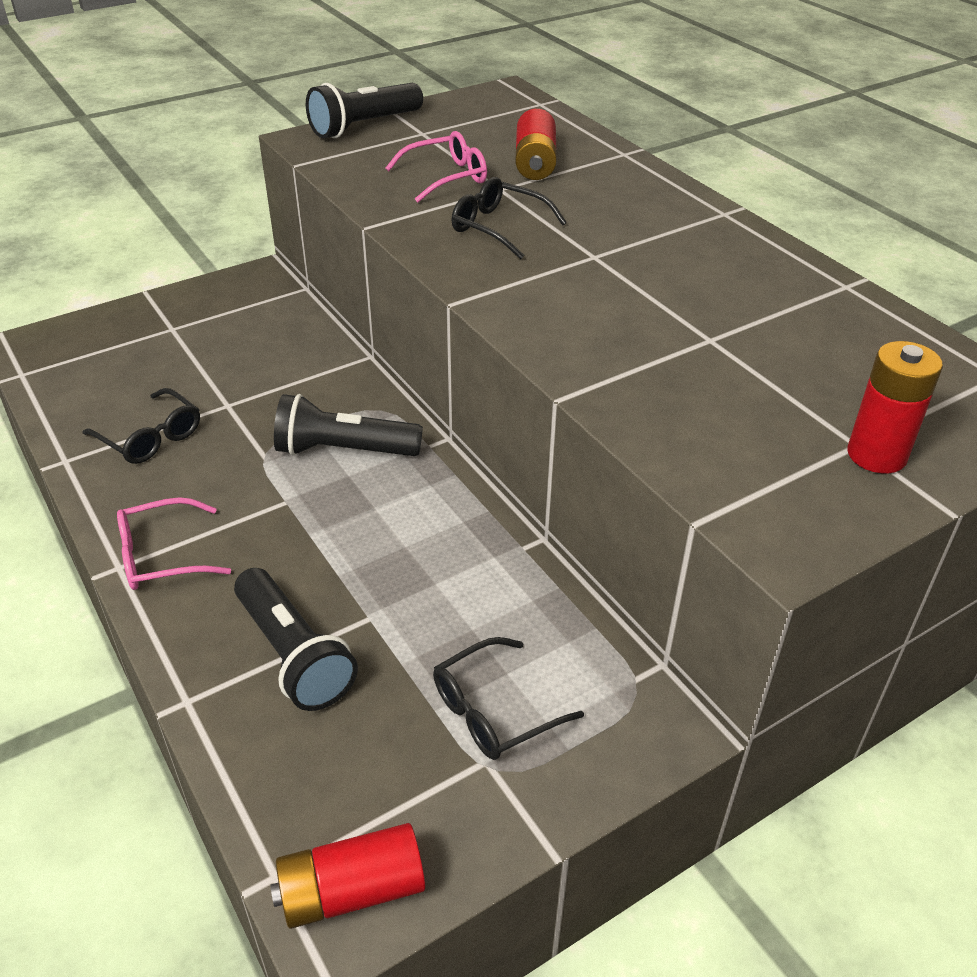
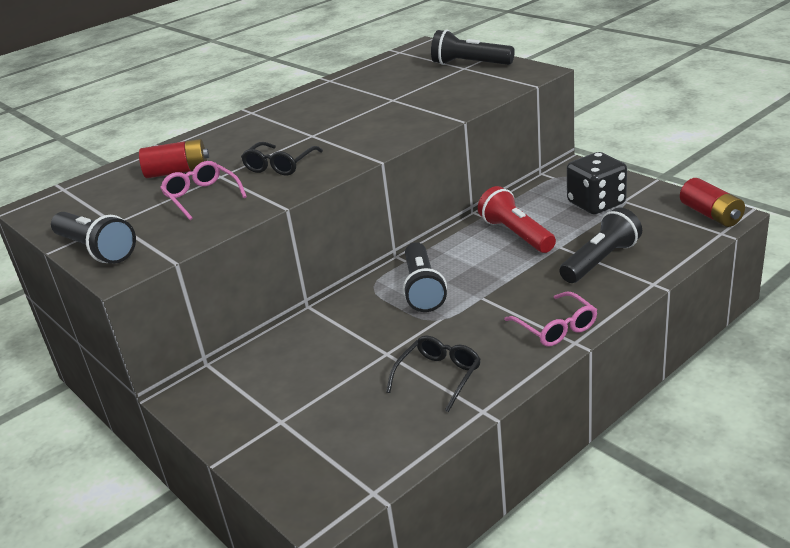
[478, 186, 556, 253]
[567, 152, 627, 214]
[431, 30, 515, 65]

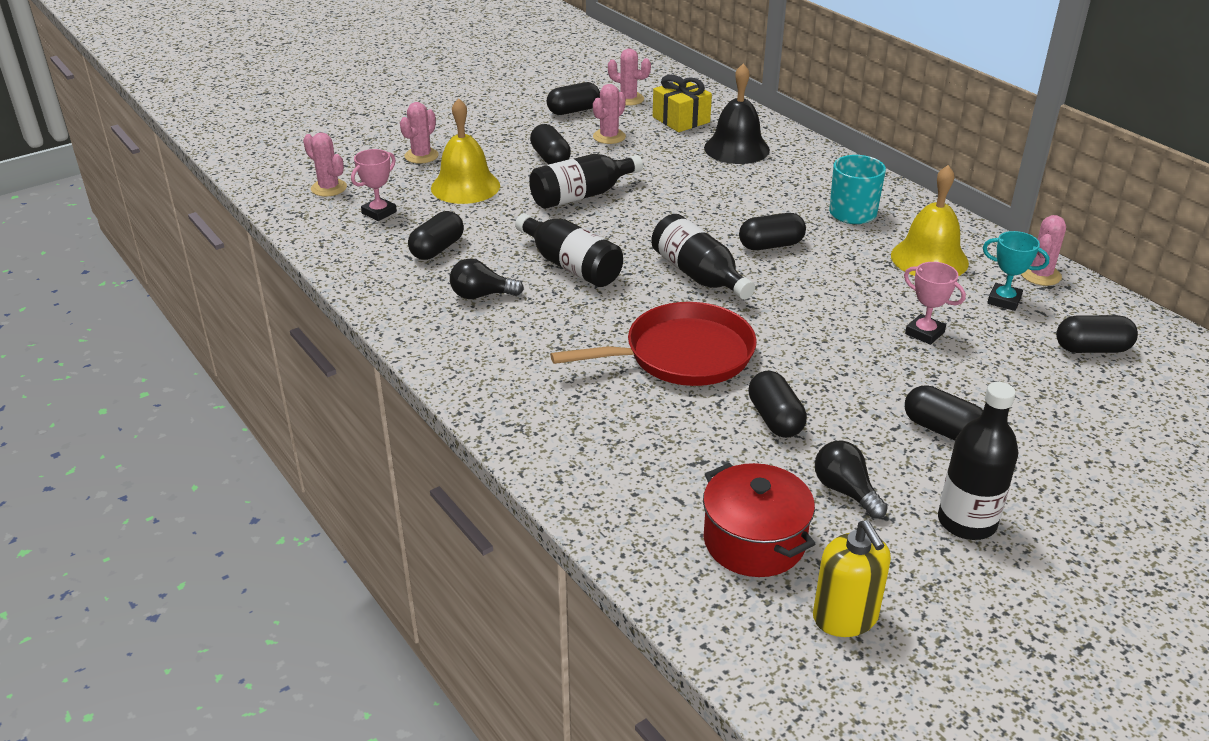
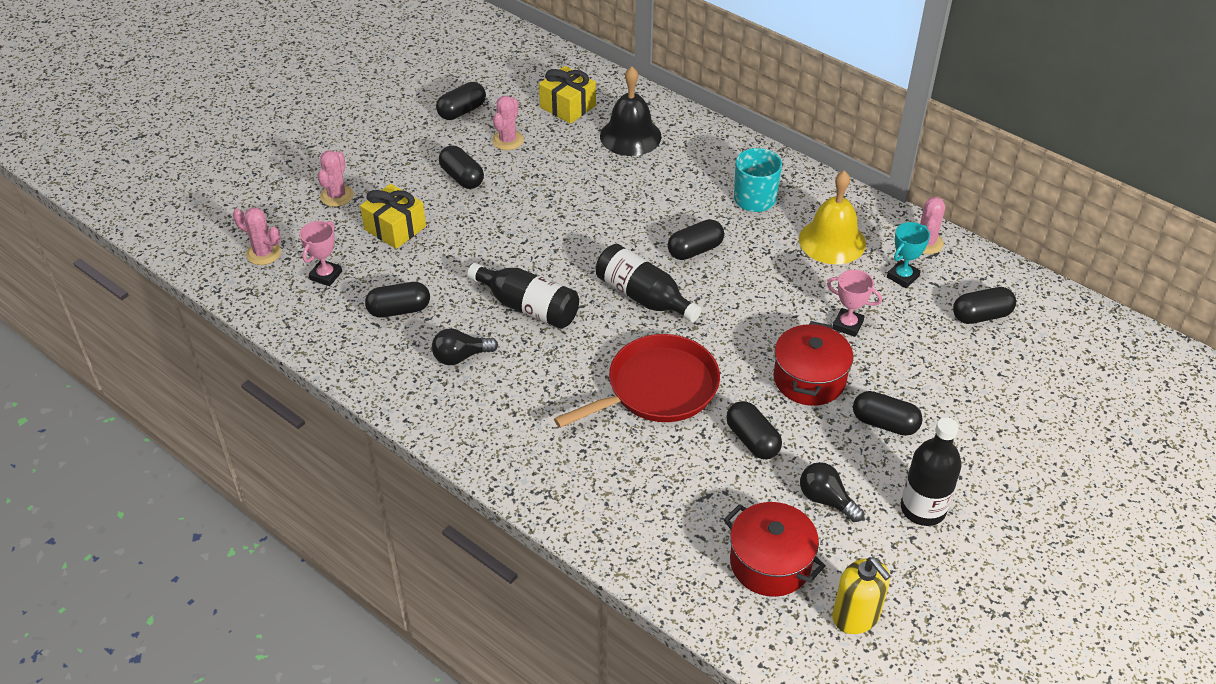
[529, 154, 643, 209] (first image)
[608, 49, 651, 106] (first image)
[773, 321, 853, 406]
[360, 184, 426, 249]
[365, 282, 430, 318]
[887, 222, 930, 288]

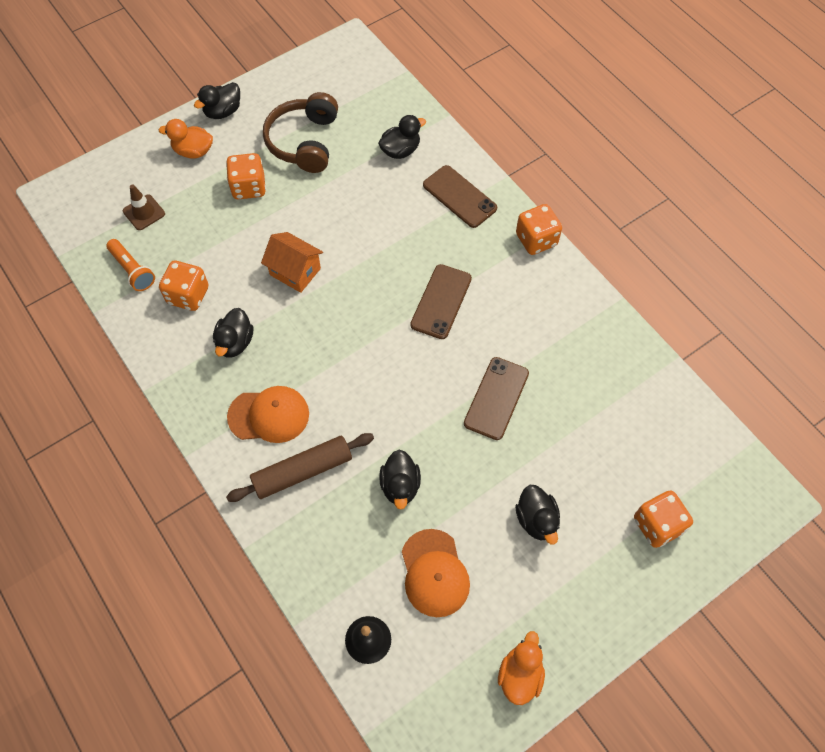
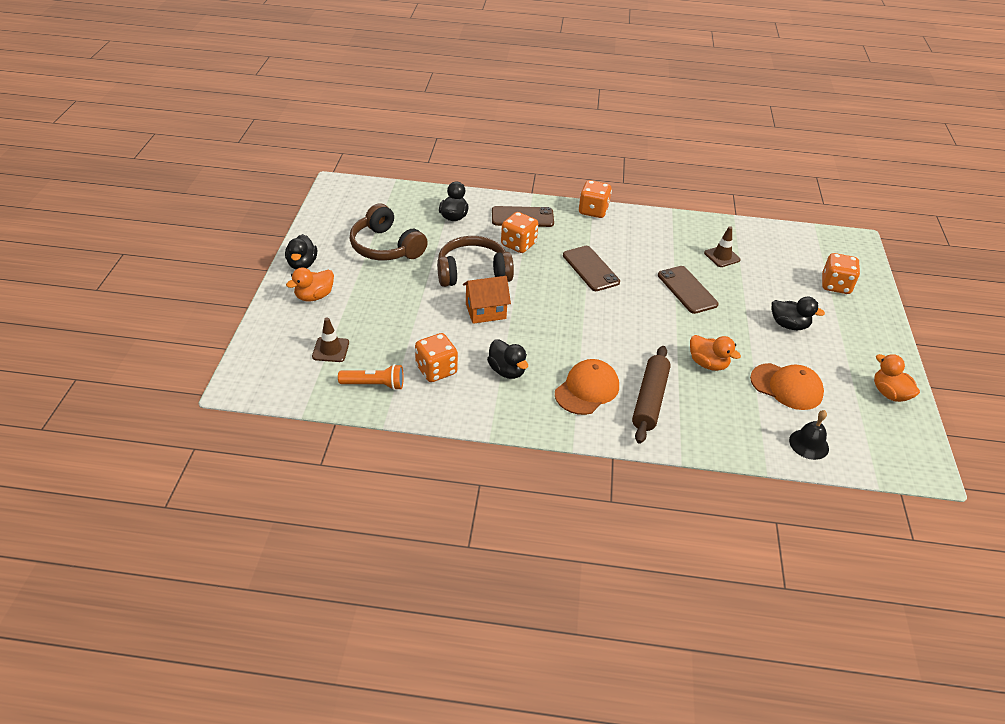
[437, 236, 514, 287]
[704, 226, 741, 267]
[501, 212, 538, 253]
[690, 335, 741, 371]

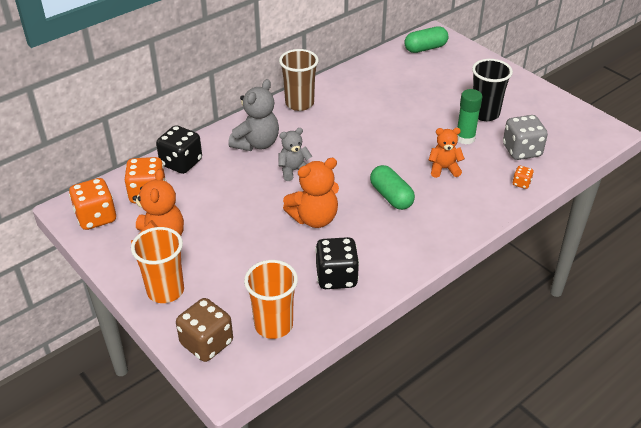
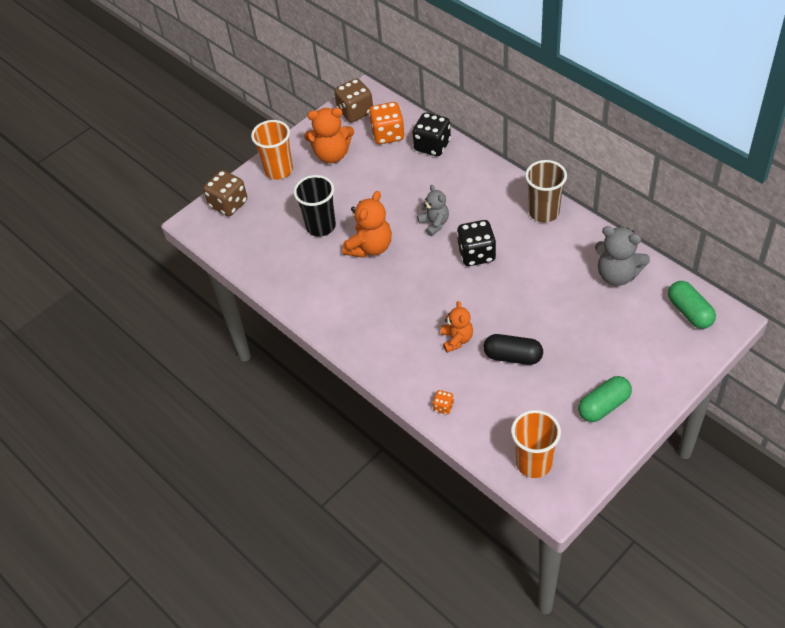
[503, 115, 548, 160] (first image)
[595, 226, 650, 286]
[511, 410, 561, 478]
[457, 220, 496, 266]
[578, 376, 632, 422]
[294, 175, 336, 237]
[484, 334, 543, 365]
[334, 78, 373, 122]
[342, 191, 392, 258]

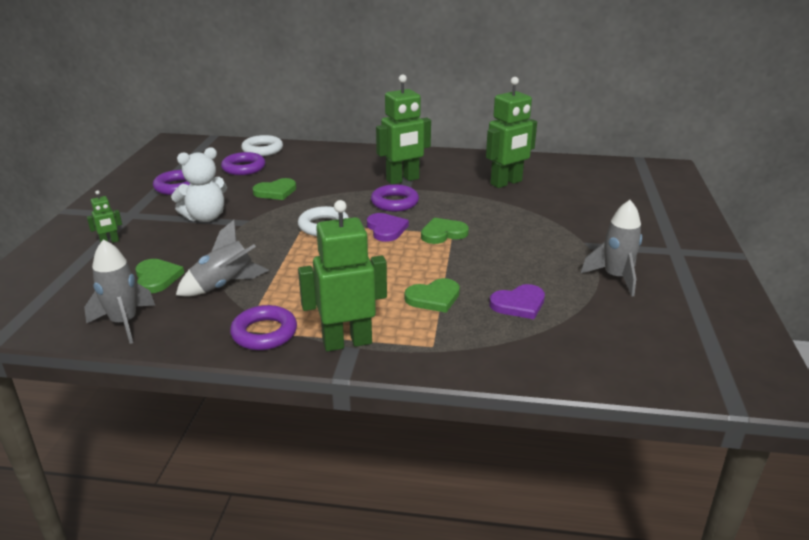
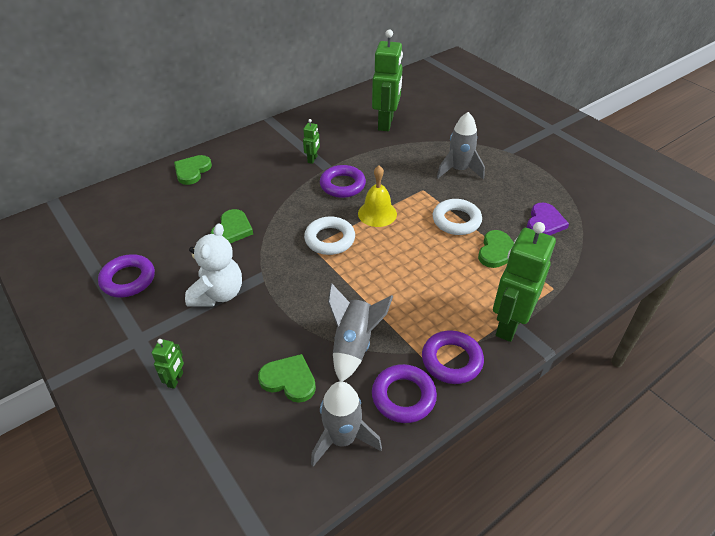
[372, 364, 437, 423]
[433, 199, 482, 235]
[174, 155, 212, 185]
[437, 112, 485, 179]
[358, 165, 397, 227]
[303, 119, 320, 164]

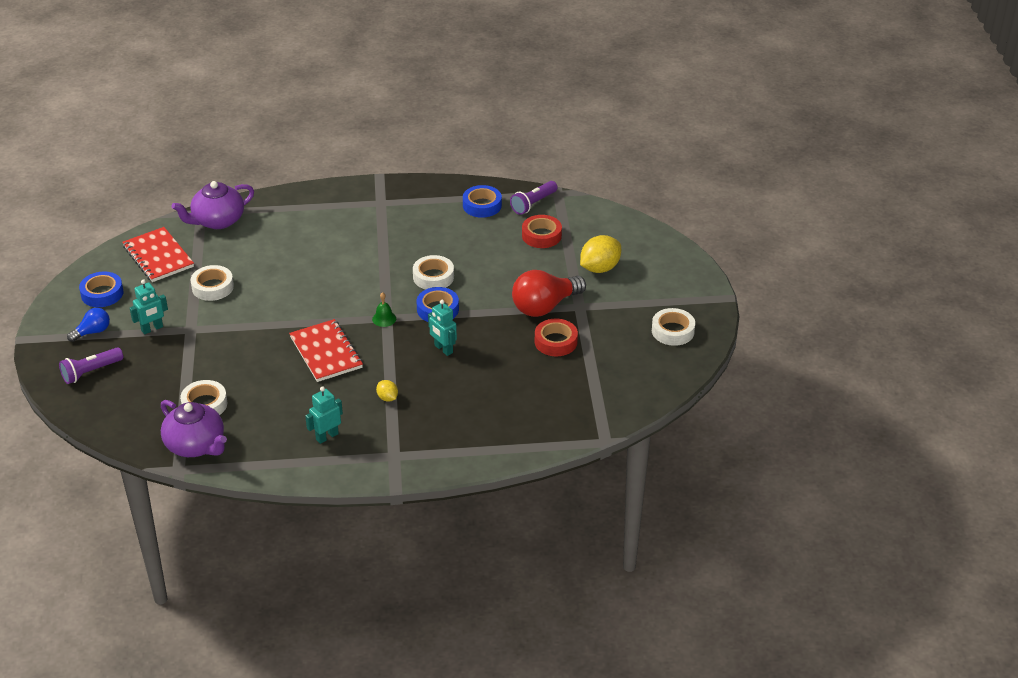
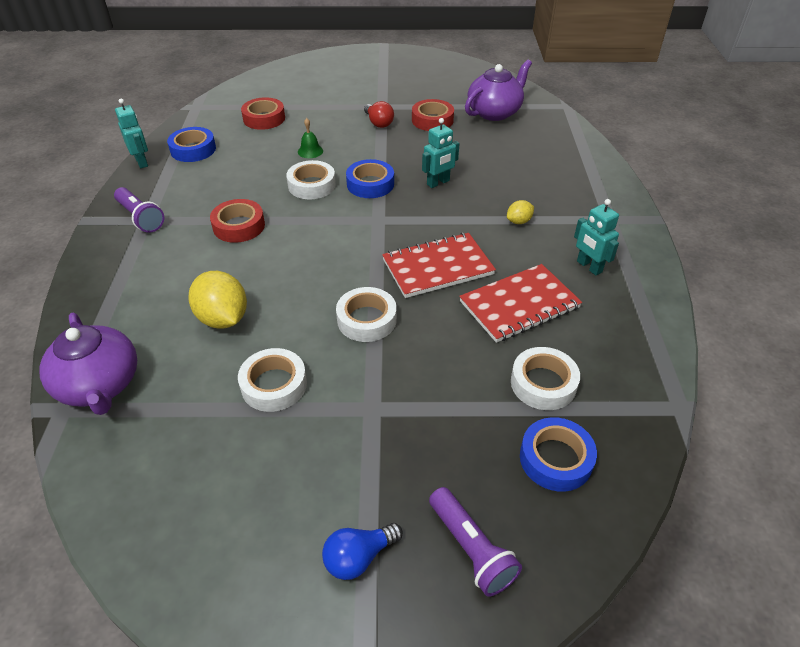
[210, 199, 265, 243]
[520, 417, 597, 492]
[459, 264, 582, 343]
[115, 99, 148, 168]
[465, 60, 532, 121]
[298, 118, 323, 158]
[114, 187, 164, 233]
[188, 271, 247, 329]
[336, 287, 397, 342]
[322, 523, 403, 580]
[364, 101, 394, 128]

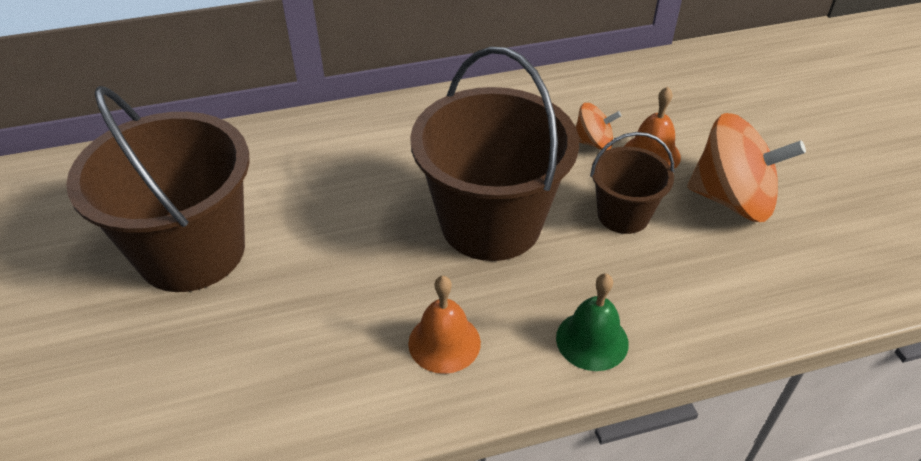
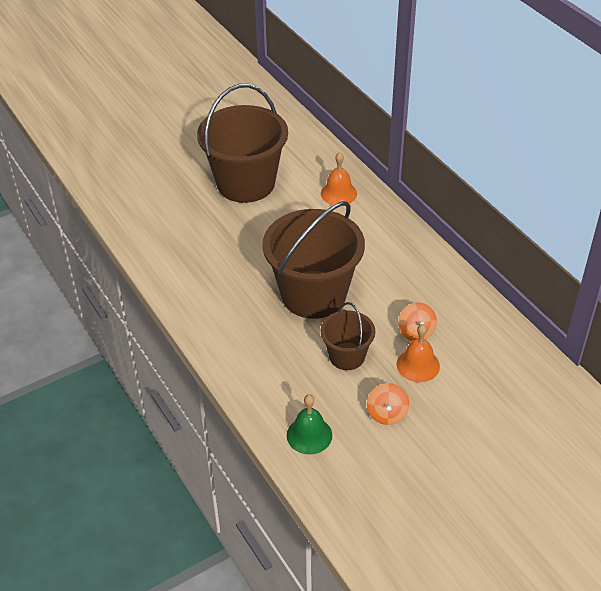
[321, 152, 357, 205]
[287, 394, 332, 454]
[367, 383, 409, 425]

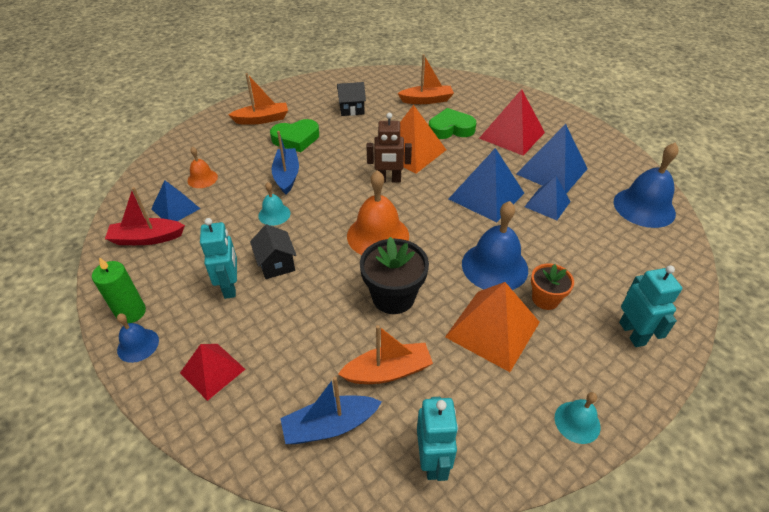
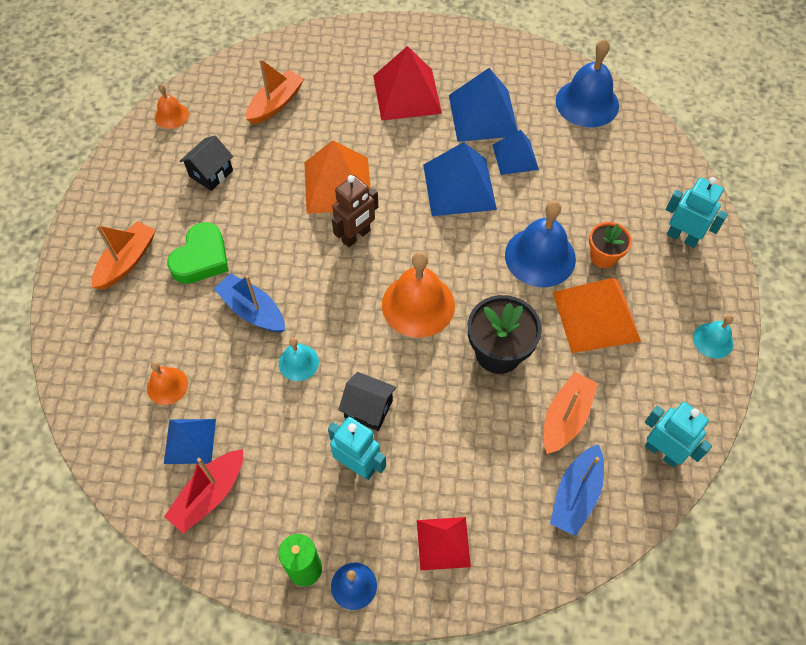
[429, 108, 476, 139] (first image)
[155, 83, 189, 129]

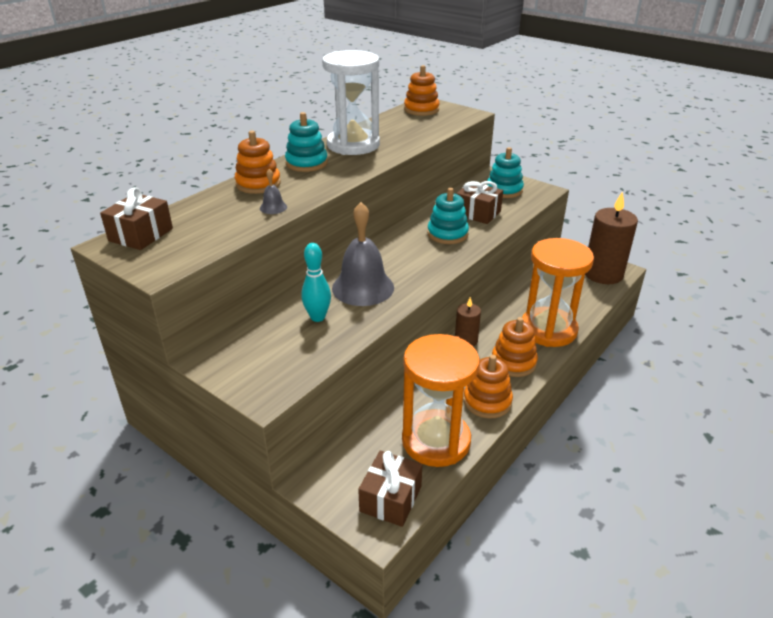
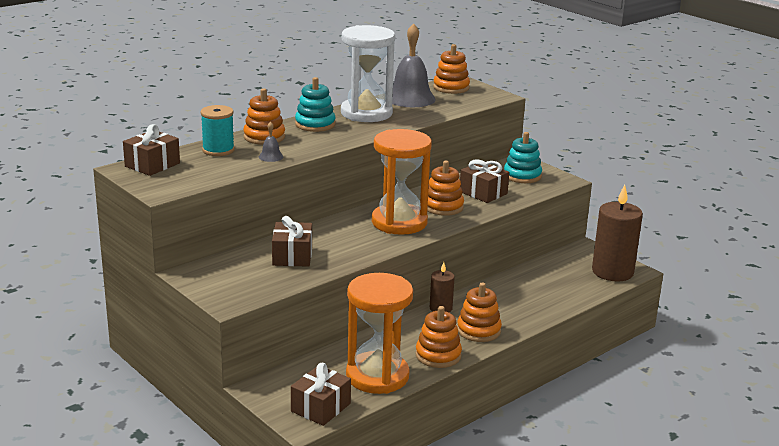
[200, 105, 235, 156]
[392, 23, 436, 107]
[372, 129, 432, 235]
[272, 216, 312, 267]
[427, 161, 464, 216]

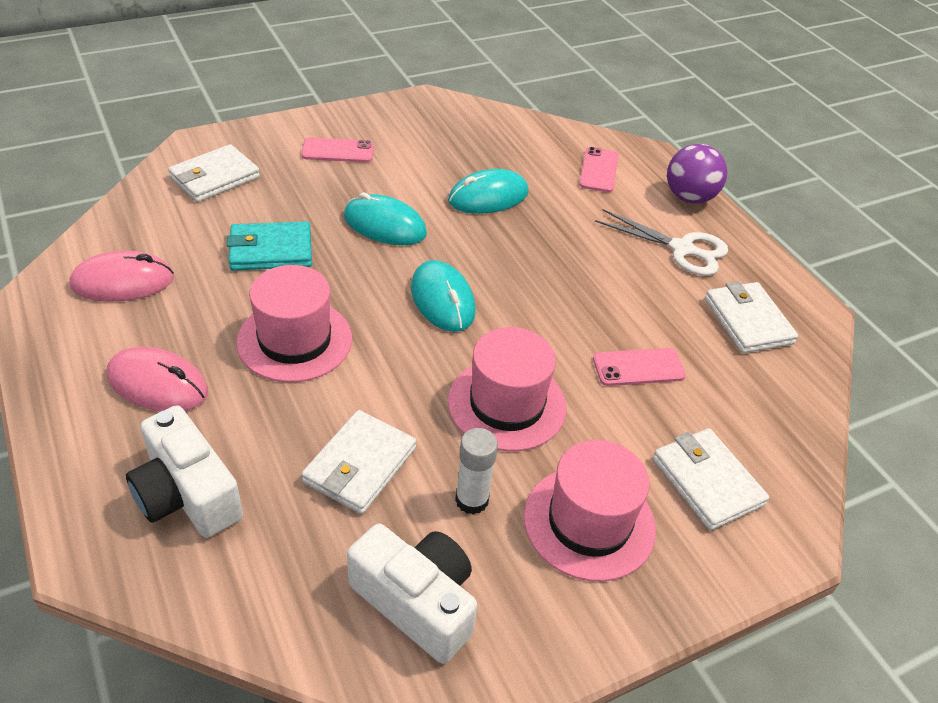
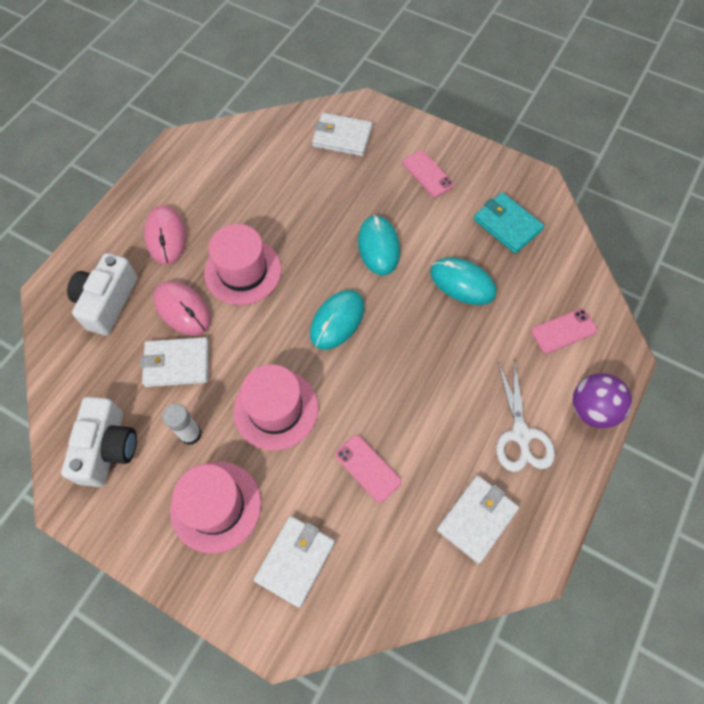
[154, 281, 211, 336]
[474, 192, 544, 254]

